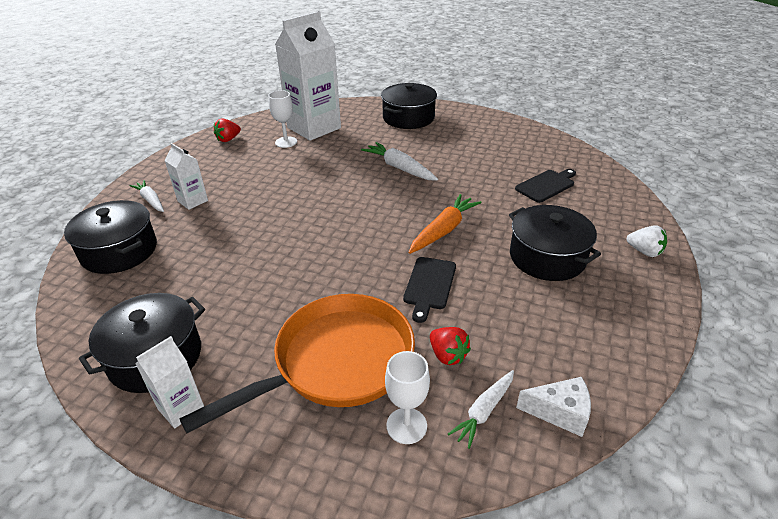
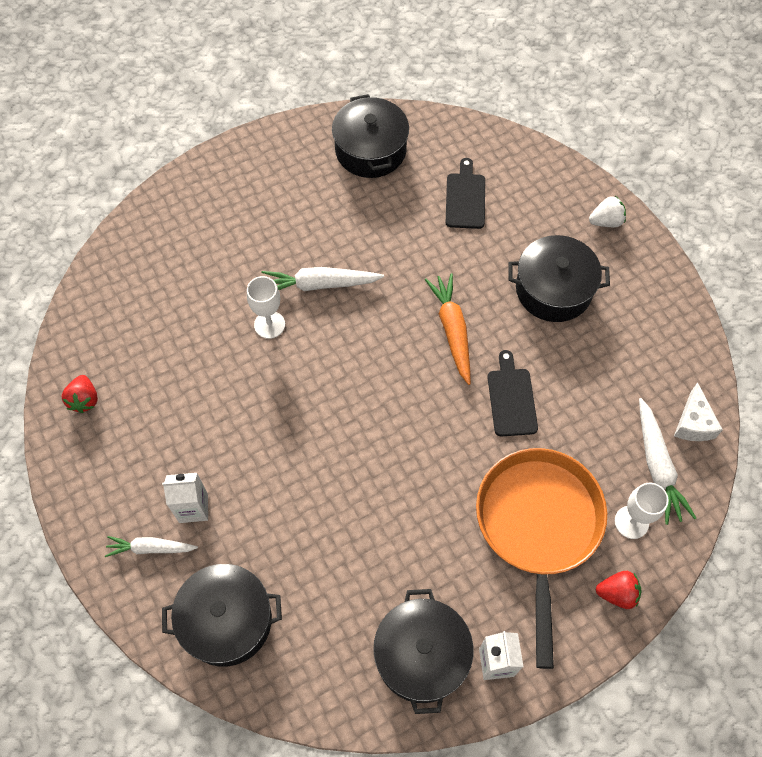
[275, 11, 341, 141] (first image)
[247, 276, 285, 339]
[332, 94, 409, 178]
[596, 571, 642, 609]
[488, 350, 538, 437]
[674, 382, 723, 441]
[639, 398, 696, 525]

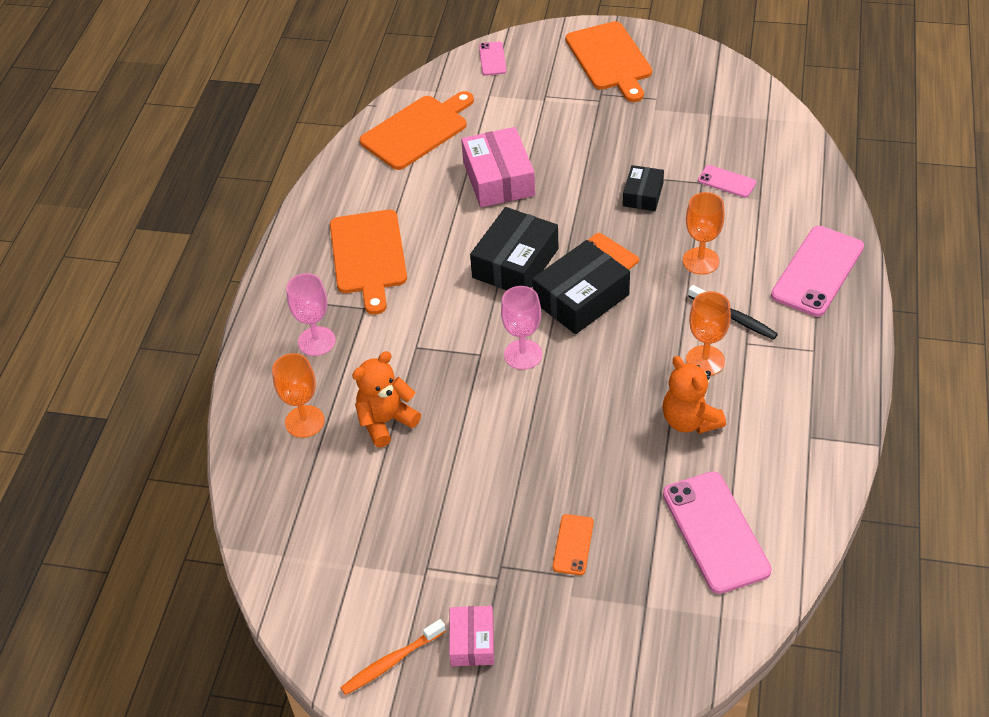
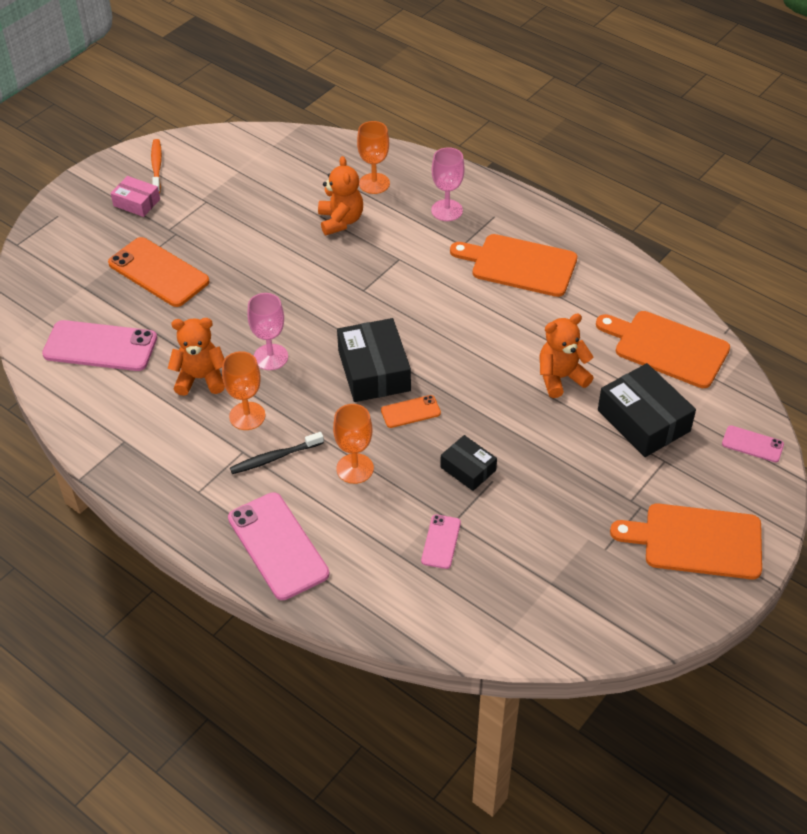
[598, 363, 696, 457]
[247, 293, 288, 370]
[540, 313, 594, 398]
[596, 311, 730, 388]
[421, 515, 461, 569]
[108, 237, 210, 307]

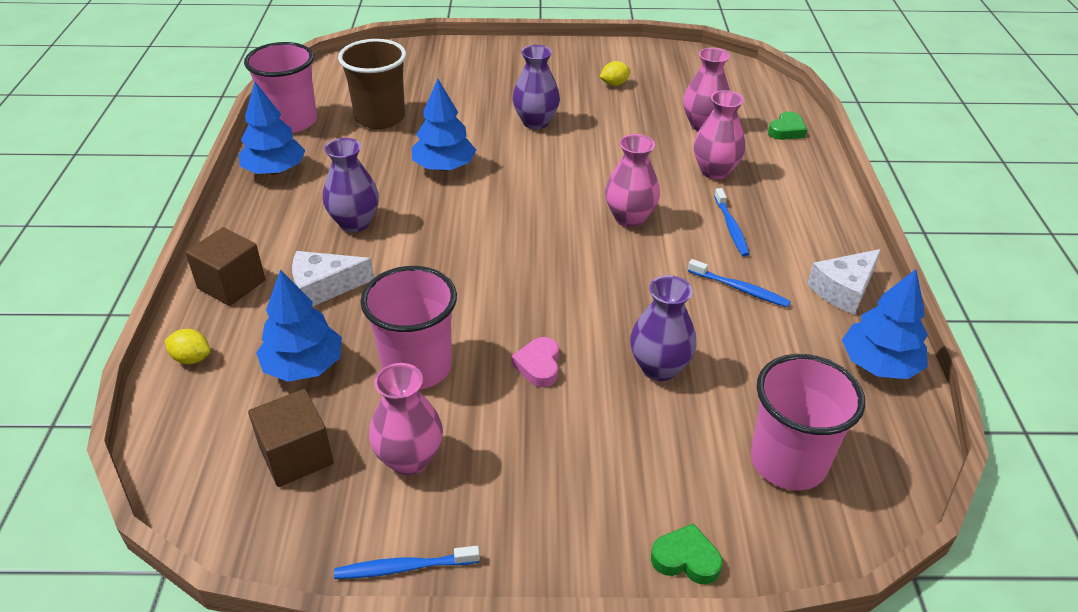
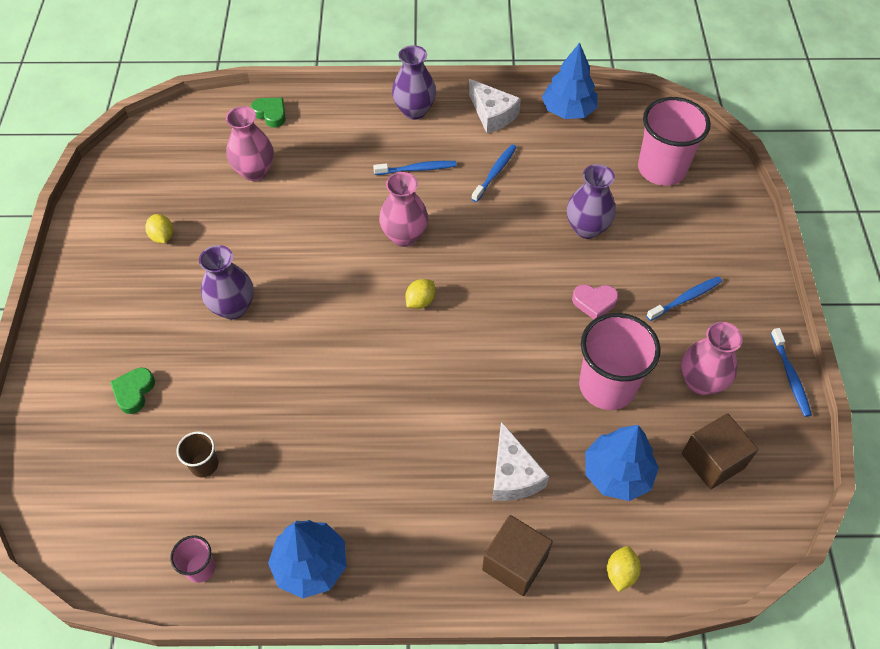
[412, 79, 476, 171] (first image)
[694, 90, 745, 179] (first image)
[405, 279, 435, 309]
[646, 276, 722, 321]
[392, 45, 436, 120]
[111, 368, 155, 414]
[170, 535, 215, 583]
[176, 431, 218, 477]

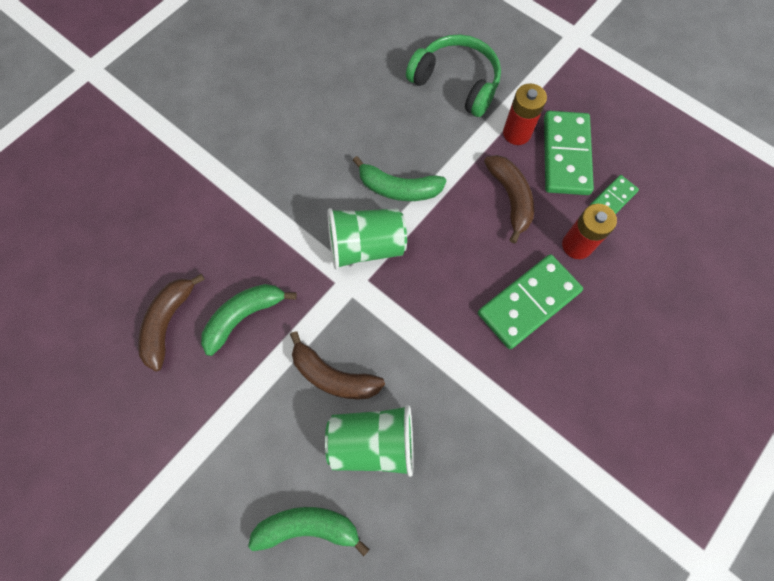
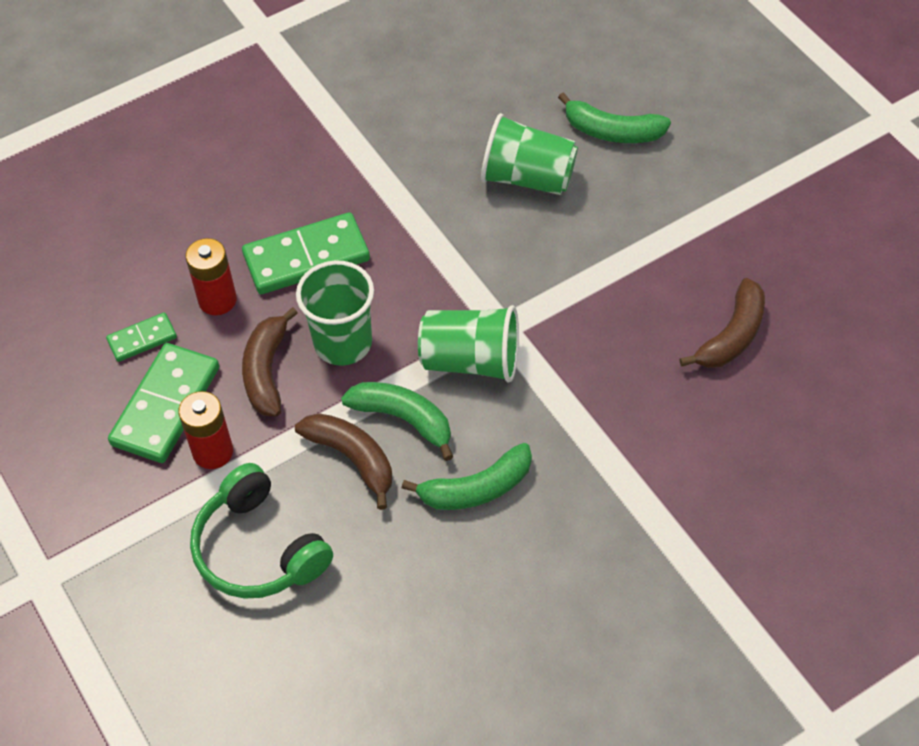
[296, 260, 374, 366]
[402, 443, 532, 510]
[295, 413, 392, 510]

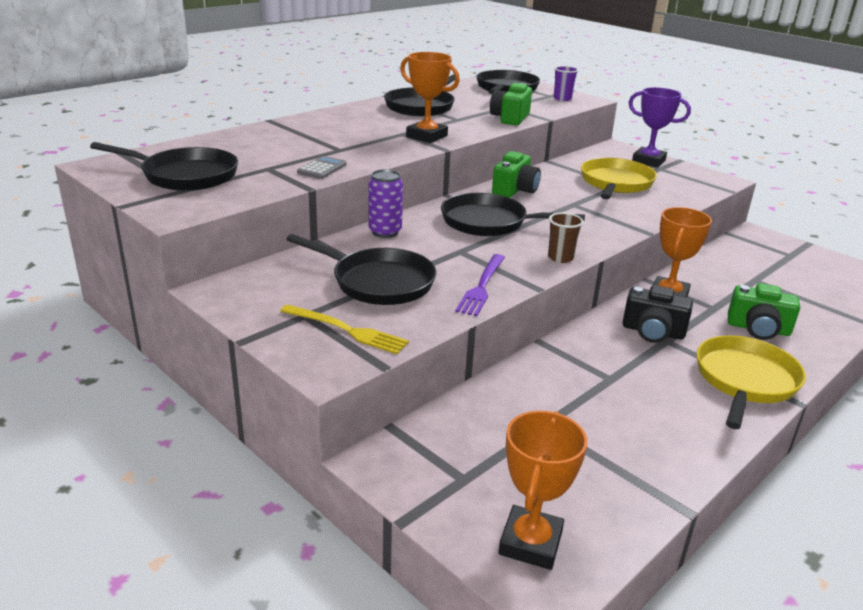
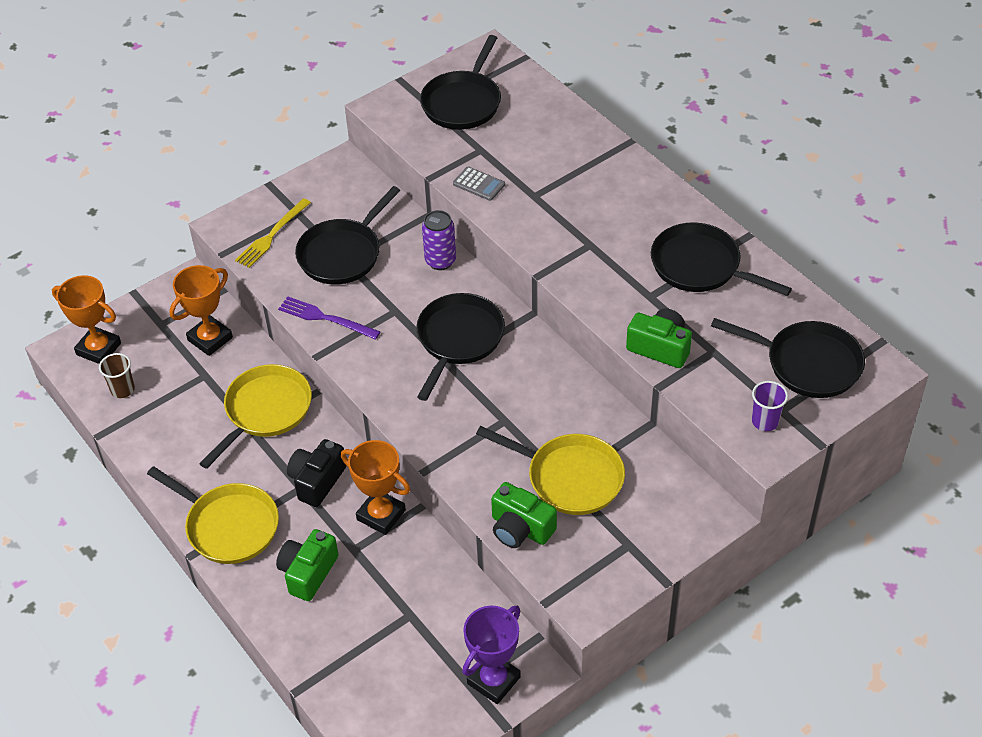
[199, 364, 312, 469]
[169, 265, 233, 356]
[491, 482, 557, 548]
[99, 353, 135, 398]
[462, 606, 521, 704]

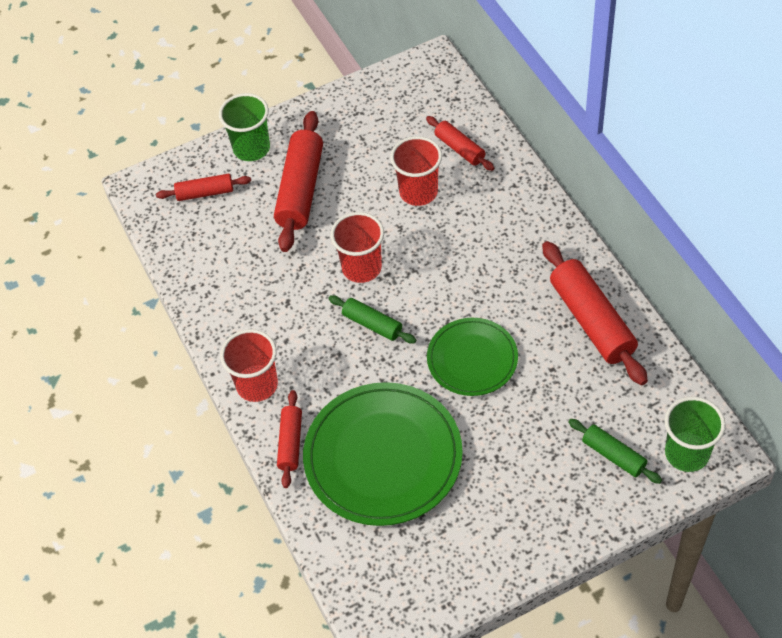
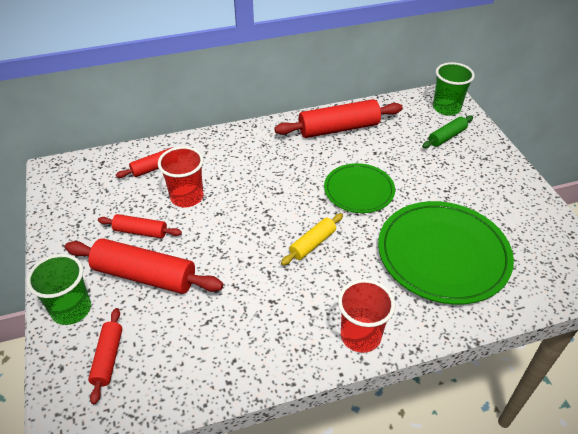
[331, 212, 384, 283] (first image)
[98, 214, 182, 239]
[281, 213, 343, 265]

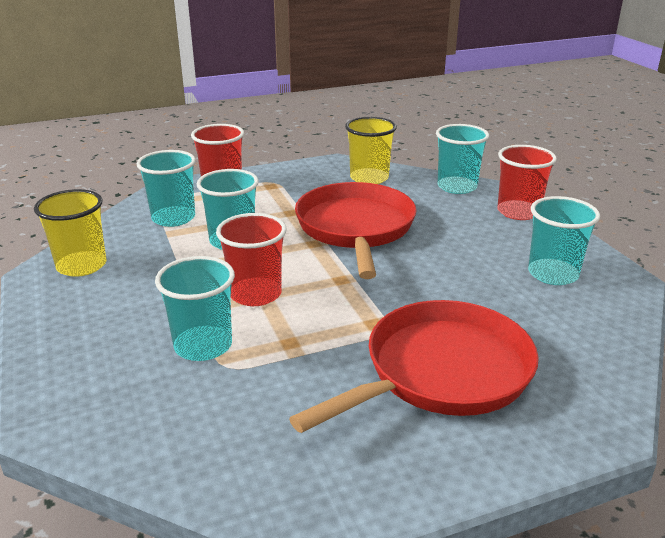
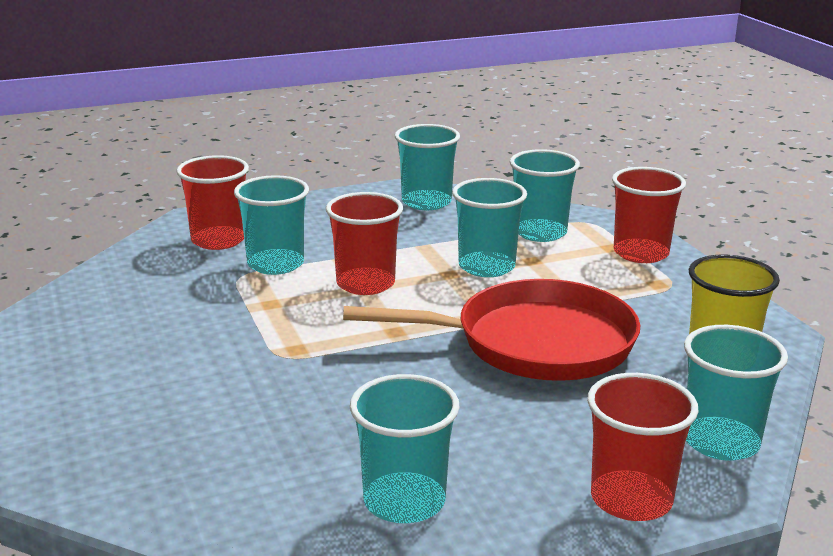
[289, 300, 539, 433] (first image)
[176, 155, 249, 250]
[395, 124, 460, 210]

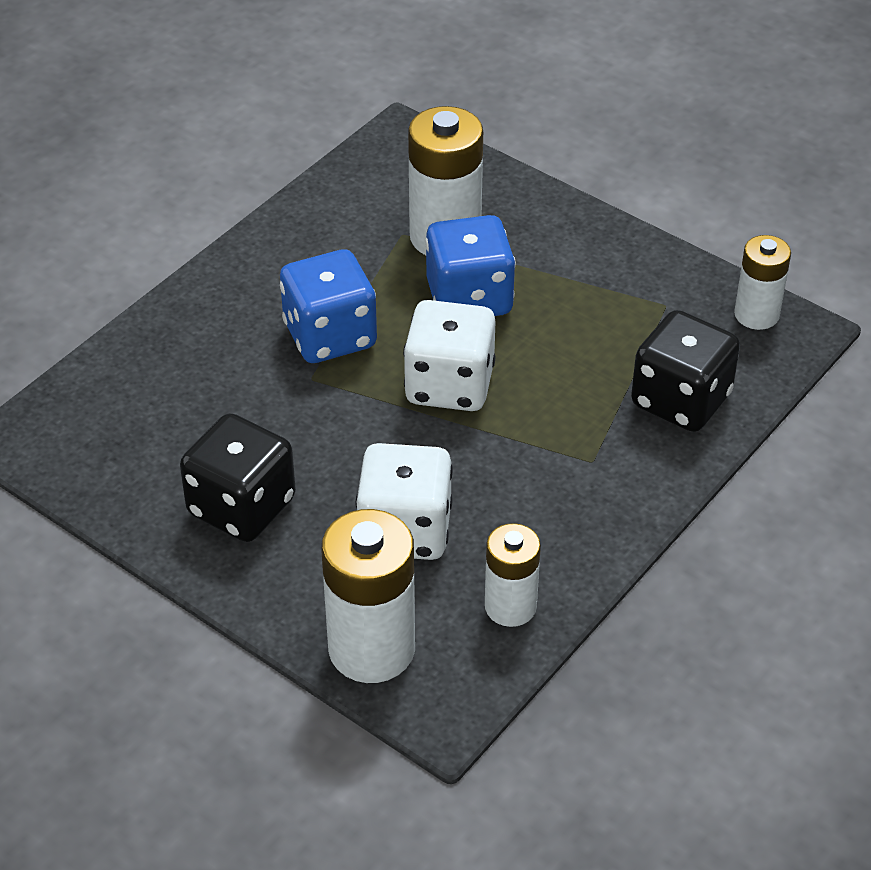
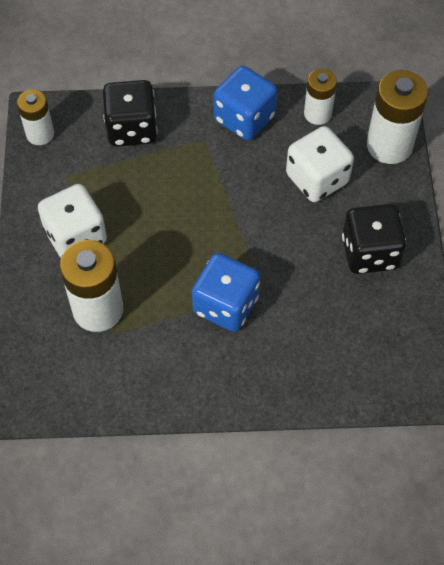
[38, 184, 107, 257]
[214, 66, 277, 140]

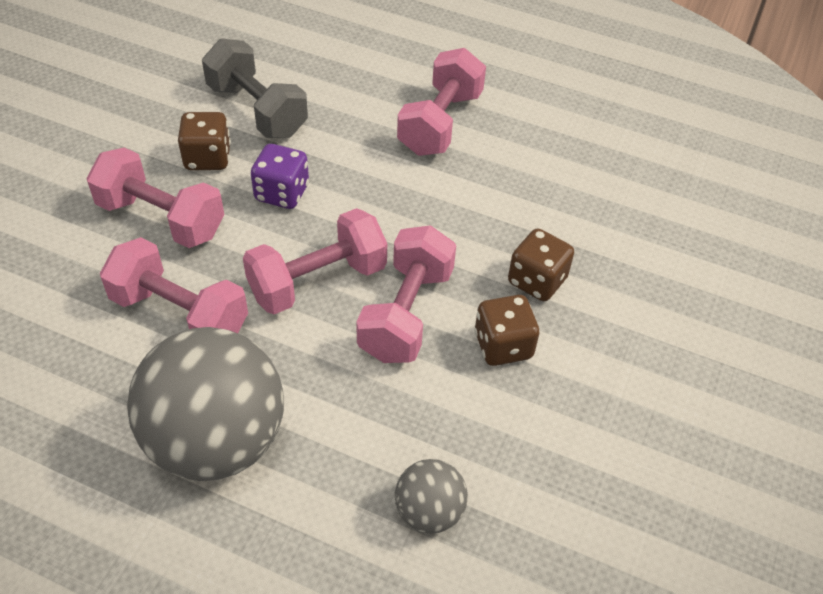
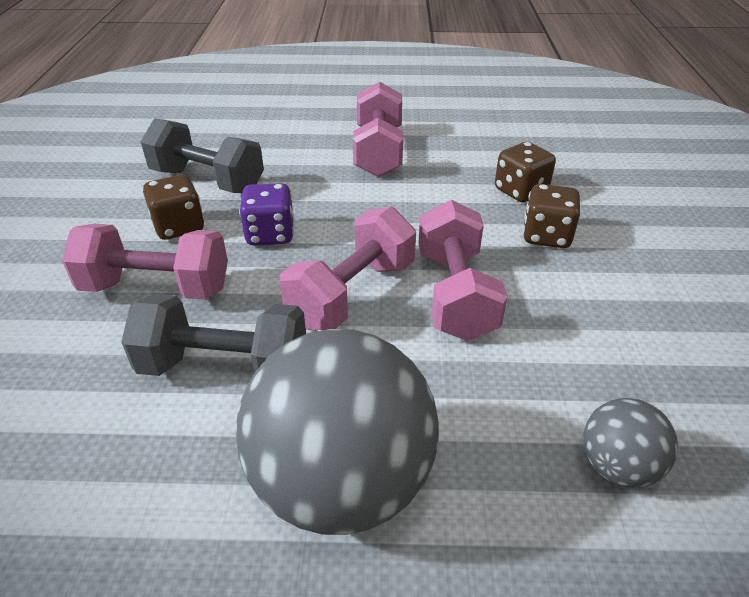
[495, 142, 556, 202]
[121, 294, 306, 376]

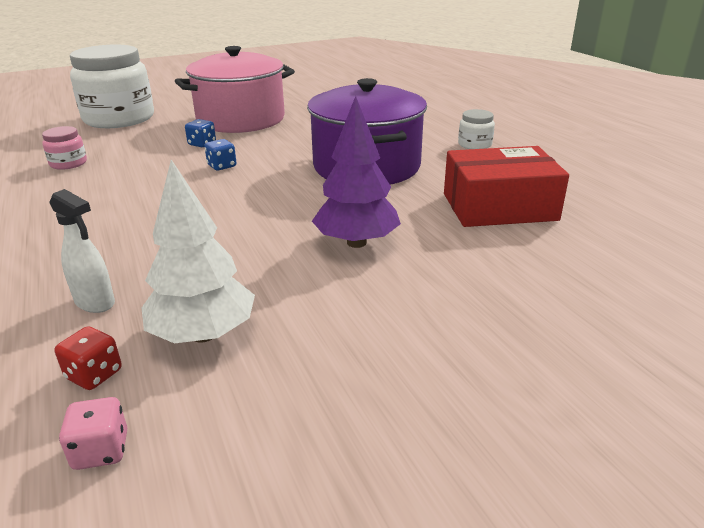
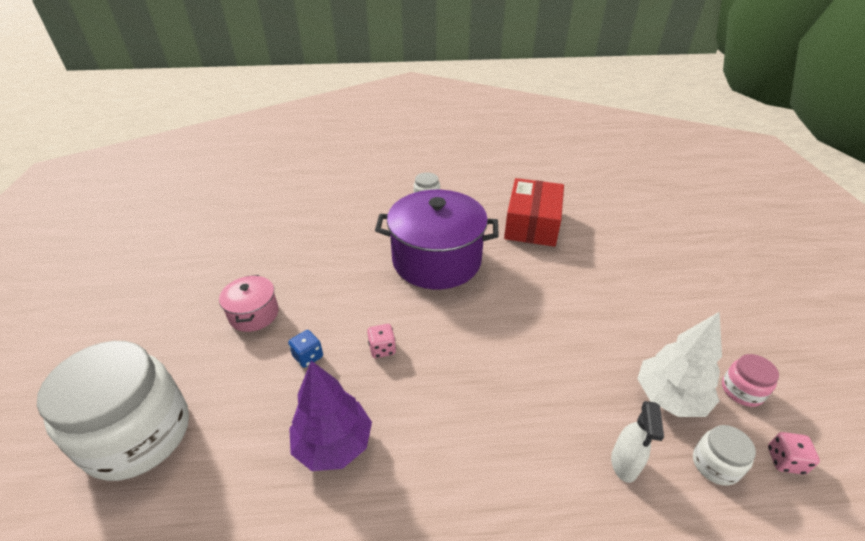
[722, 354, 779, 407]
[289, 361, 372, 471]
[693, 425, 756, 486]
[367, 324, 396, 358]
[611, 401, 664, 483]
[219, 275, 279, 332]

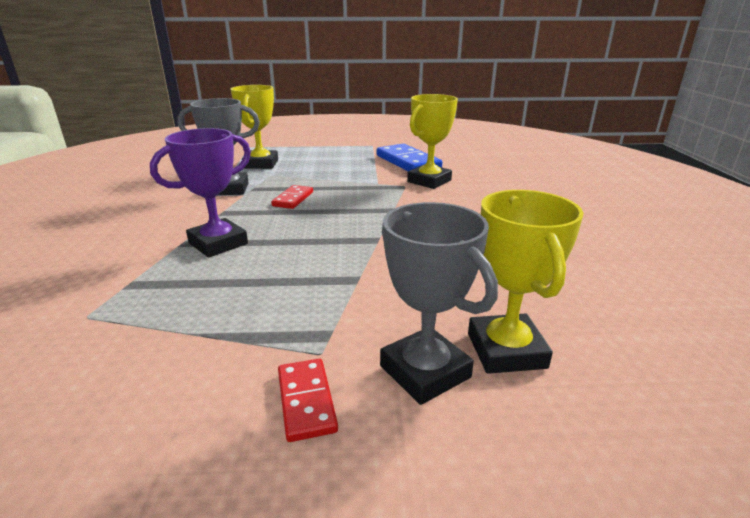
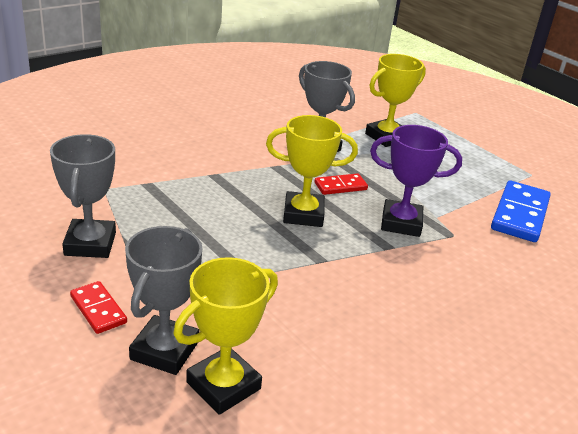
[50, 134, 116, 258]
[370, 125, 462, 237]
[266, 115, 358, 227]
[70, 281, 127, 334]

